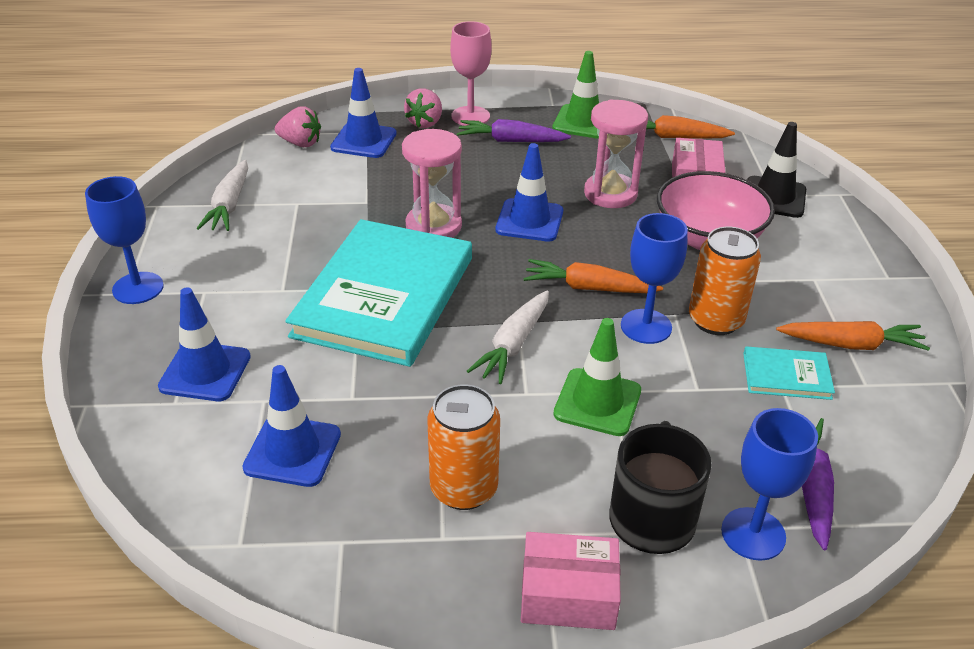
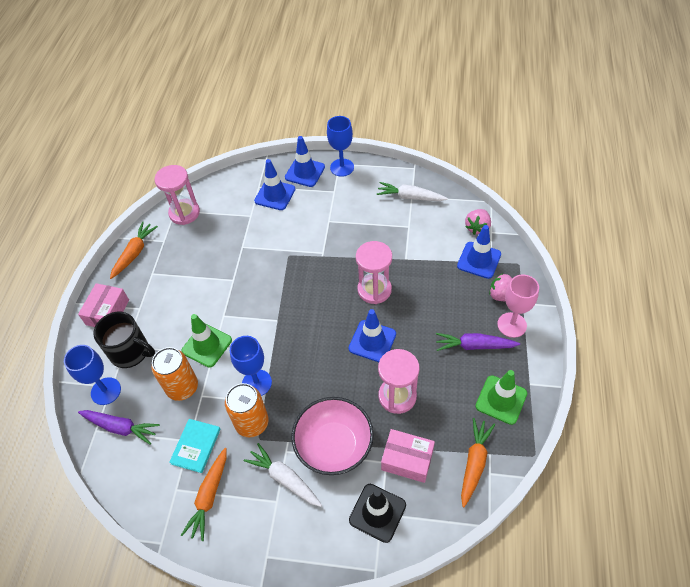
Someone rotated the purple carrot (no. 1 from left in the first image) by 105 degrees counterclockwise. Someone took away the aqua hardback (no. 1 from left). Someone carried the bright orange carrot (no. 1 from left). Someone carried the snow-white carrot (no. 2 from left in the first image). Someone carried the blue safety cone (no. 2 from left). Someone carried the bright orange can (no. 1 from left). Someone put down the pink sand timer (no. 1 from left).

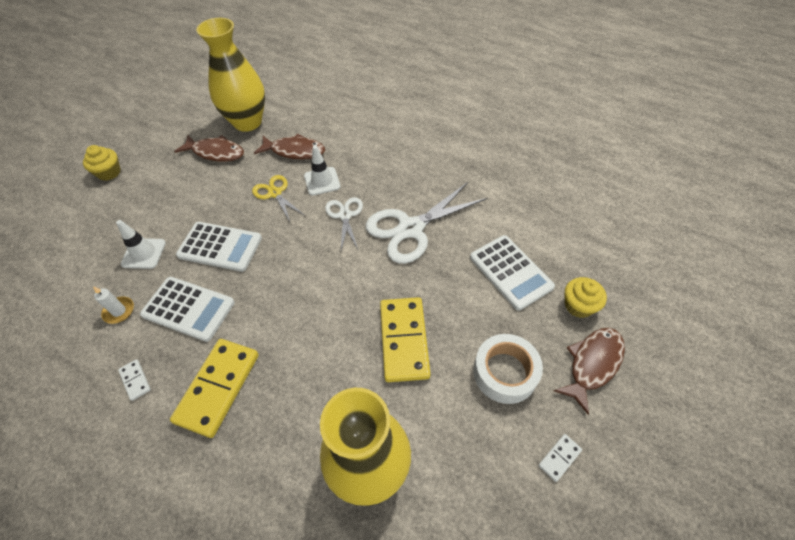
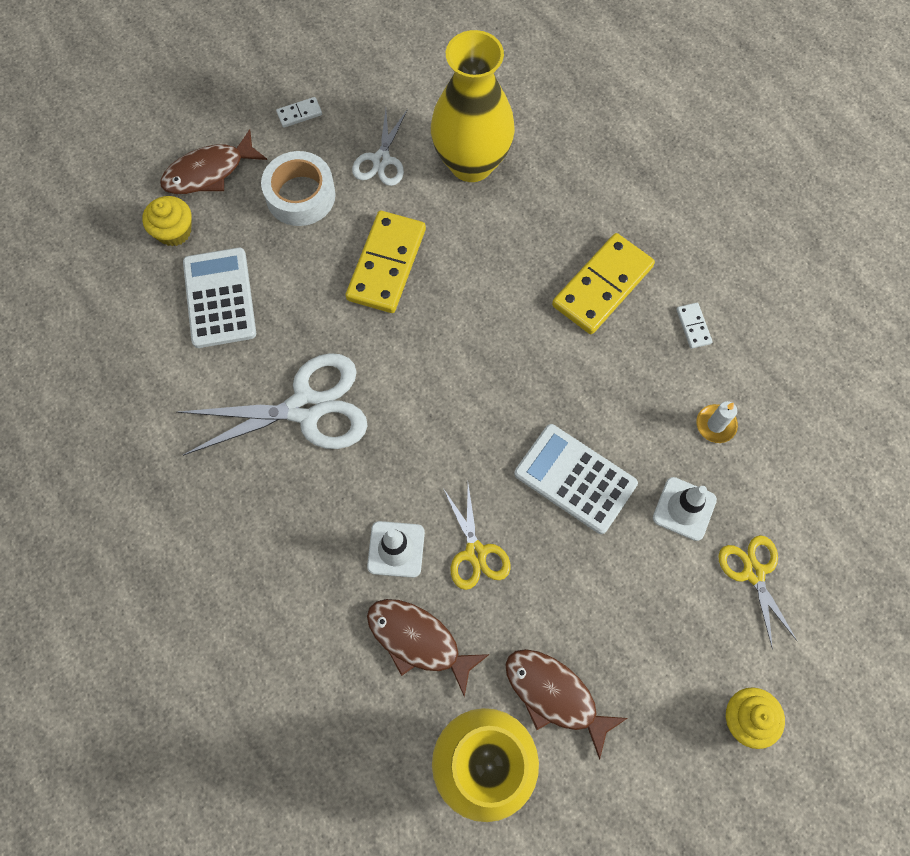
Someone carried the snow-white pair of scissors (no. 1 from left in the first image). Someone took away the snow-white calculator (no. 1 from left). Someone put down the bright yellow pair of scissors (no. 2 from left).

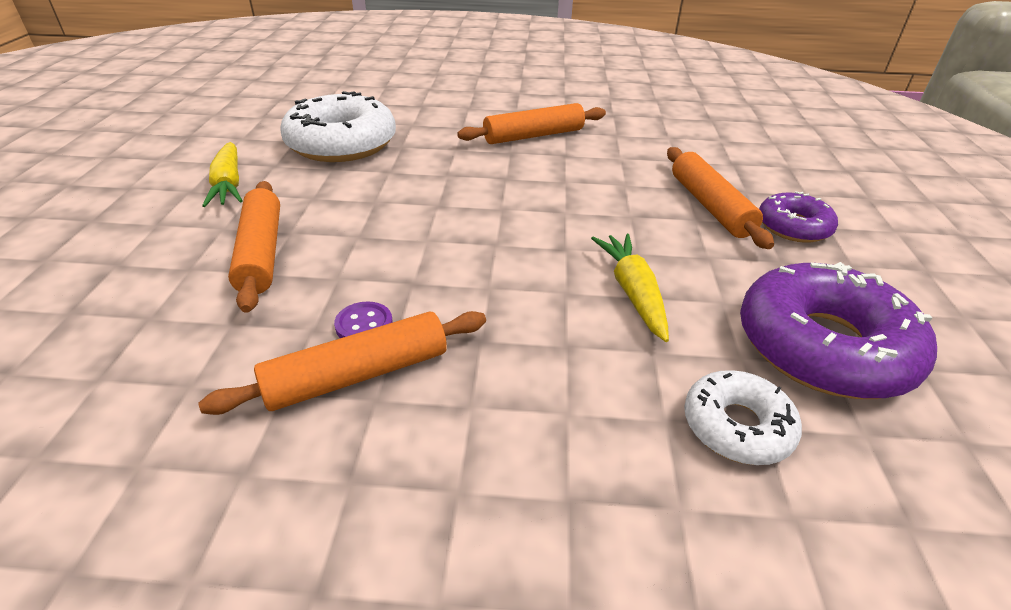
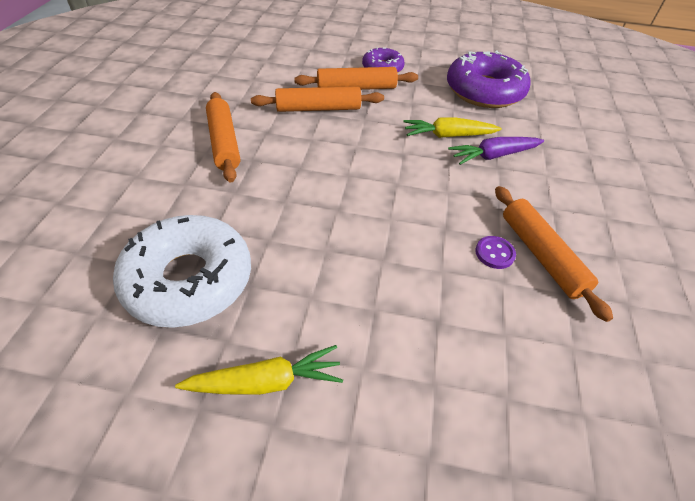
Someone carried the bright orange dough roller (no. 1 from left in the first image). Someone took away the snow-white donut (no. 2 from left). Someone put down the purple carrot.

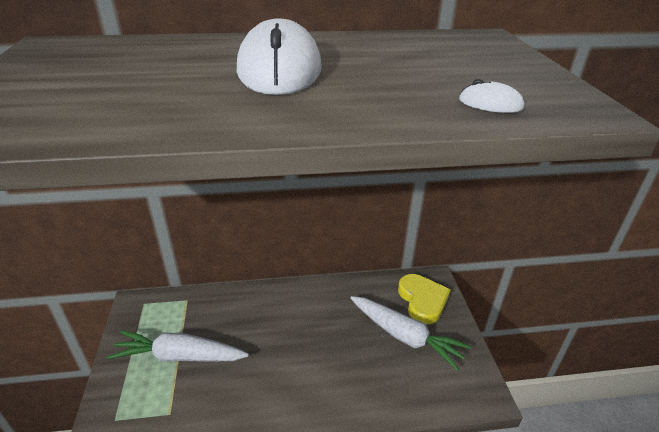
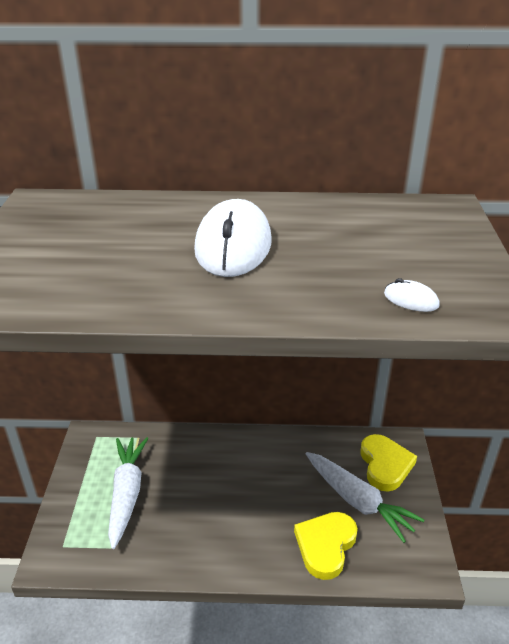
Someone rotated the snow-white carrot (no. 1 from left) by 75 degrees clockwise. Someone put down the bright yellow heart shape (no. 1 from left).

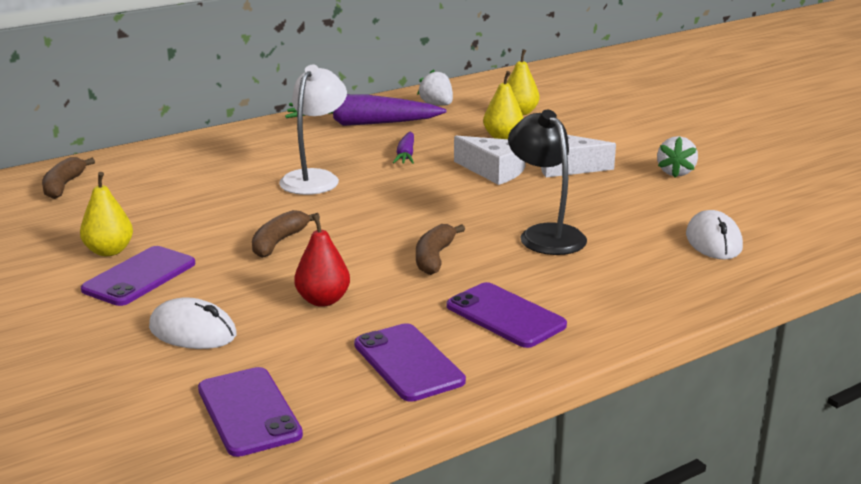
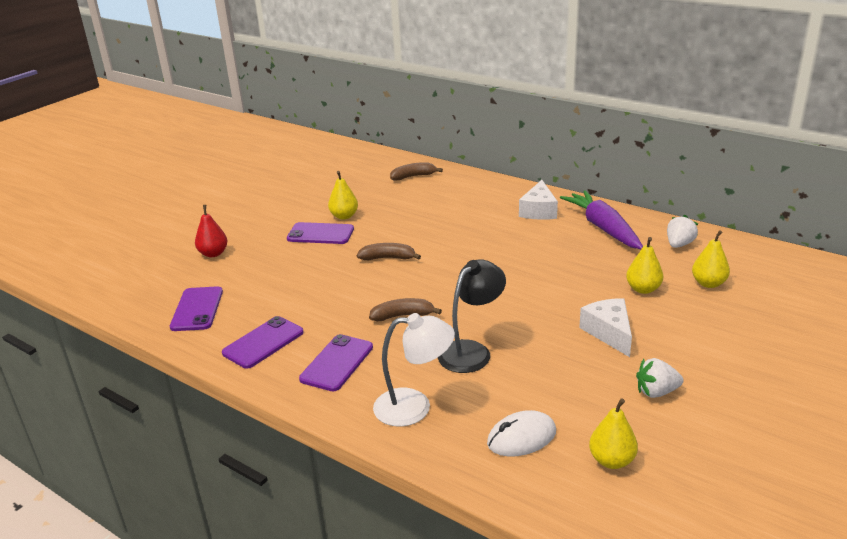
Someone carried the snow-white lamp. Someone took away the purple carrot (no. 2 from left). Someone carried the snow-white piece of cheese (no. 1 from left). Someone carried the scarlet toy pear. Someone took away the snow-white PC mouse (no. 1 from left). Someone rotated the purple mobile phone (no. 2 from left in the first image) by 45 degrees counterclockwise. Someone put down the bright yellow toy pear (no. 2 from left).

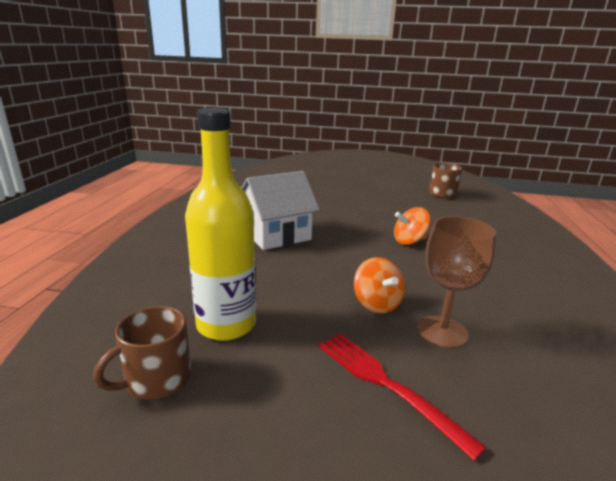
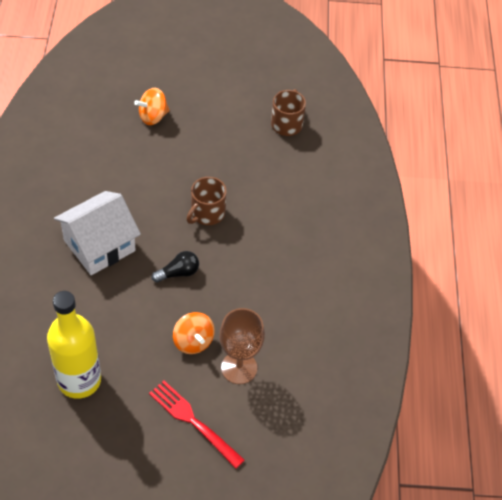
Someone carried the bright orange whirligig (no. 2 from left in the first image). Someone carried the dark brown coffee mug (no. 1 from left). Someone put down the jet-black lightbulb.

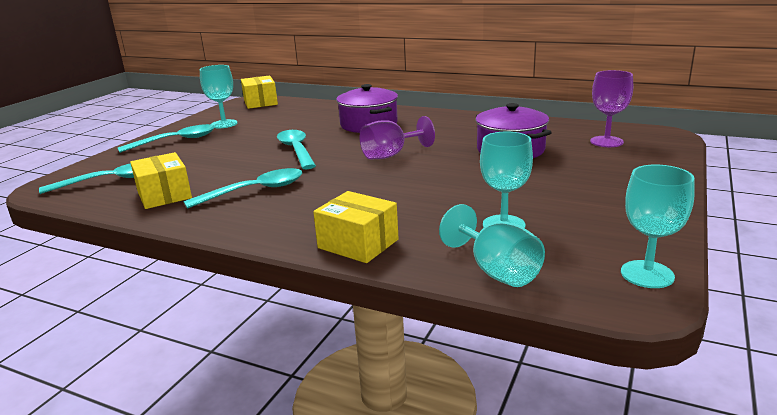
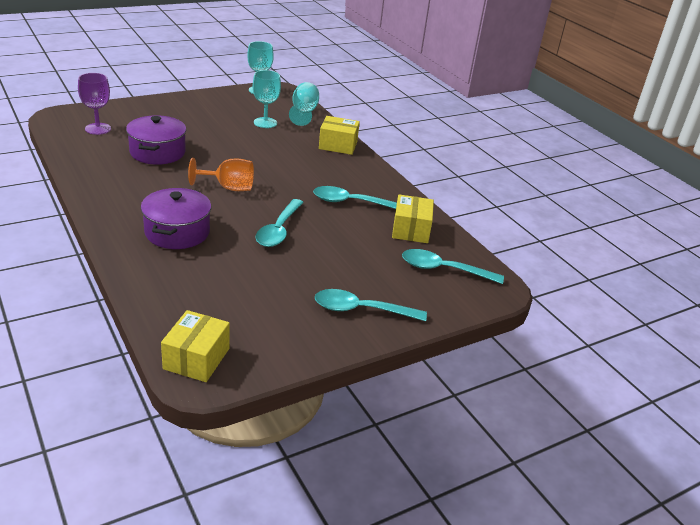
Someone took away the aqua goblet (no. 1 from left). Someone repainted the purple goblet (no. 1 from left), which became the bright orange goblet. Someone rotated the bright yellow box (no. 3 from left in the first image) by 60 degrees counterclockwise.

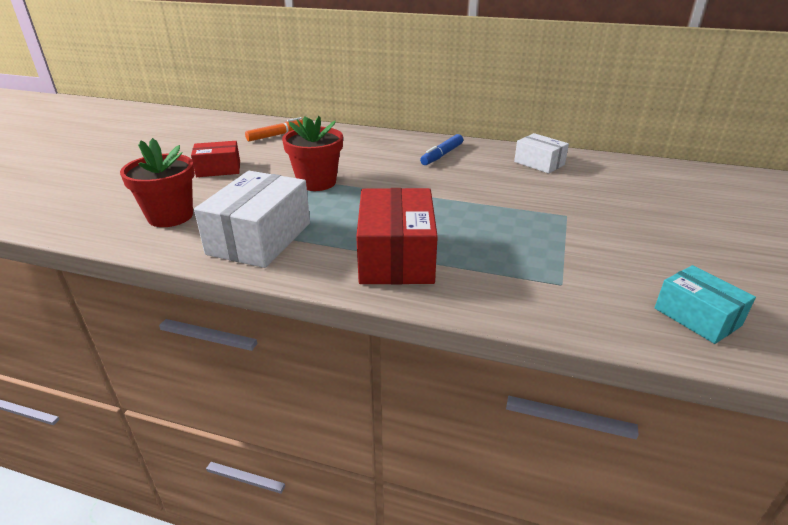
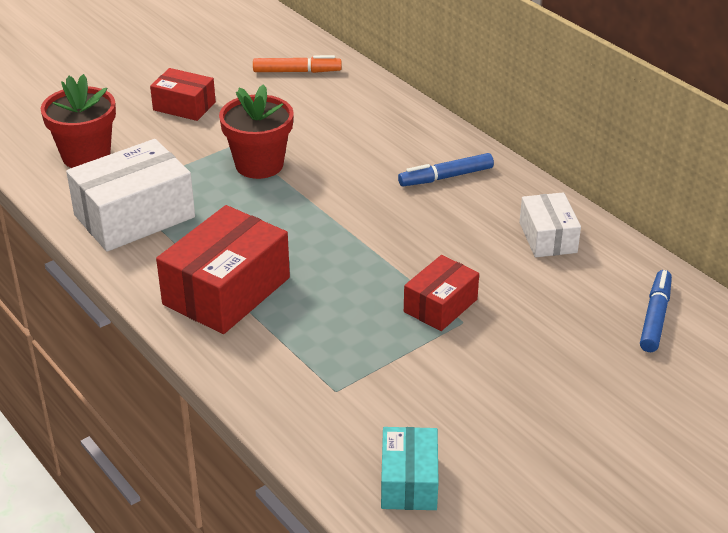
Someone put down the scarlet box (no. 3 from left). Someone put down the blue marker pen (no. 2 from left).

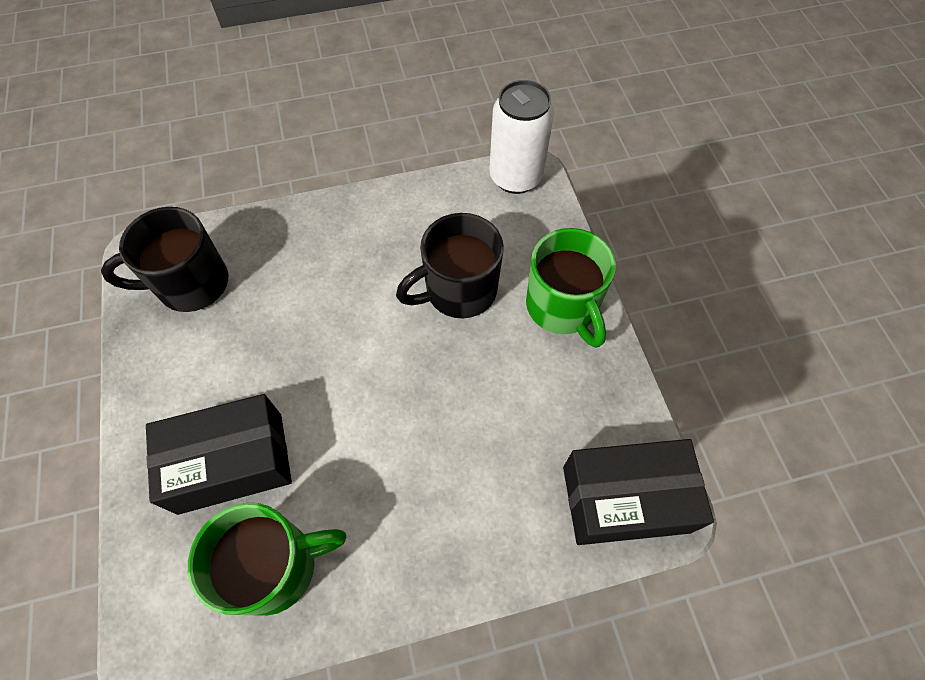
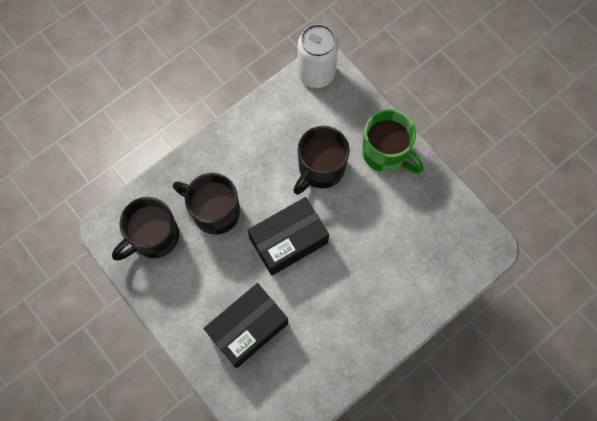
Someone carried the jet-black box (no. 2 from left). Someone took away the leaf-green coffee mug (no. 1 from left). Someone put down the jet-black coffee mug (no. 2 from left).

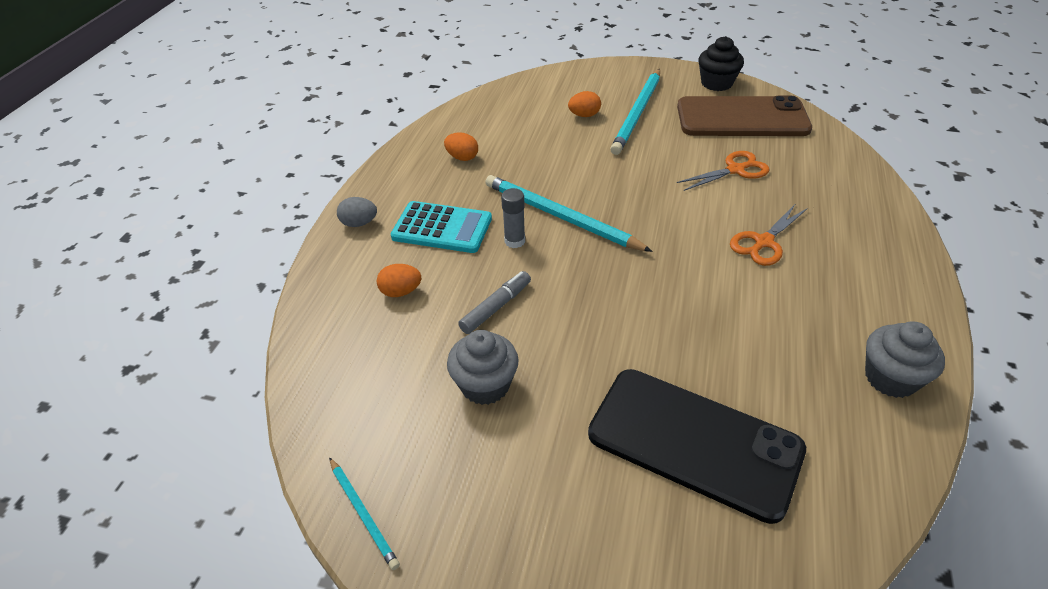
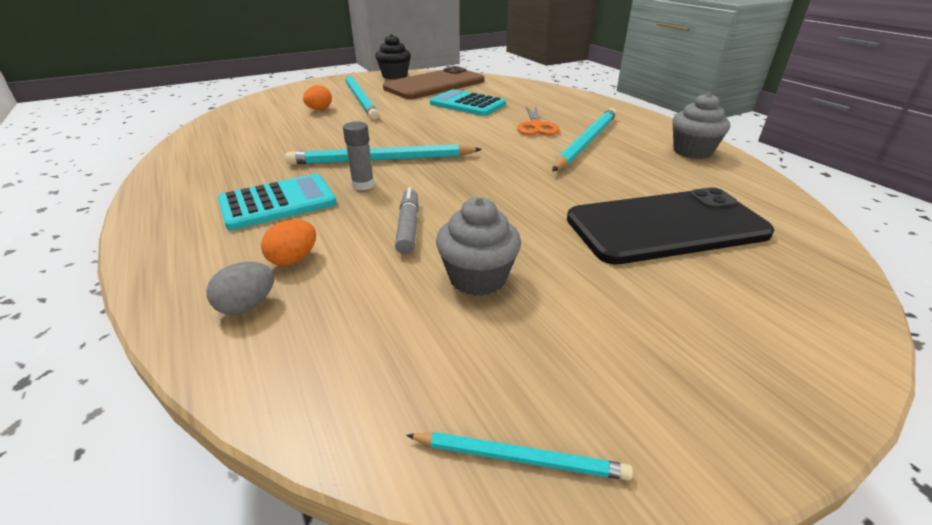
Someone took away the bright orange egg shape (no. 2 from left). Someone swapped the bright orange pair of scissors (no. 1 from left) for the aqua calculator (no. 2 from left). Someone carried the gray egg shape. Someone put down the aqua lead pencil (no. 4 from left).

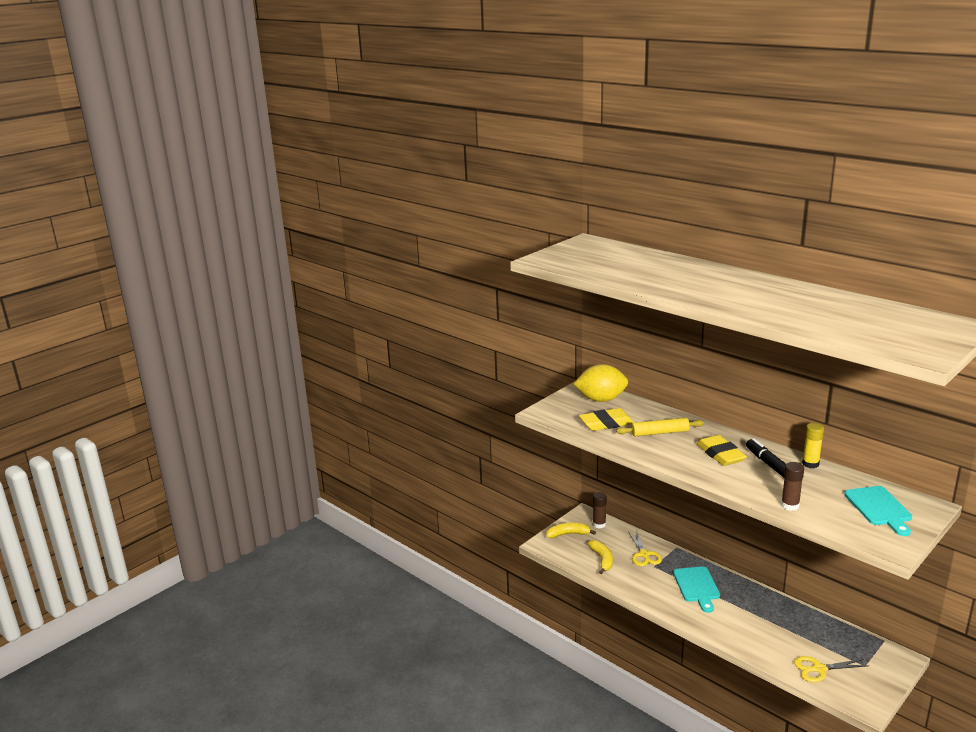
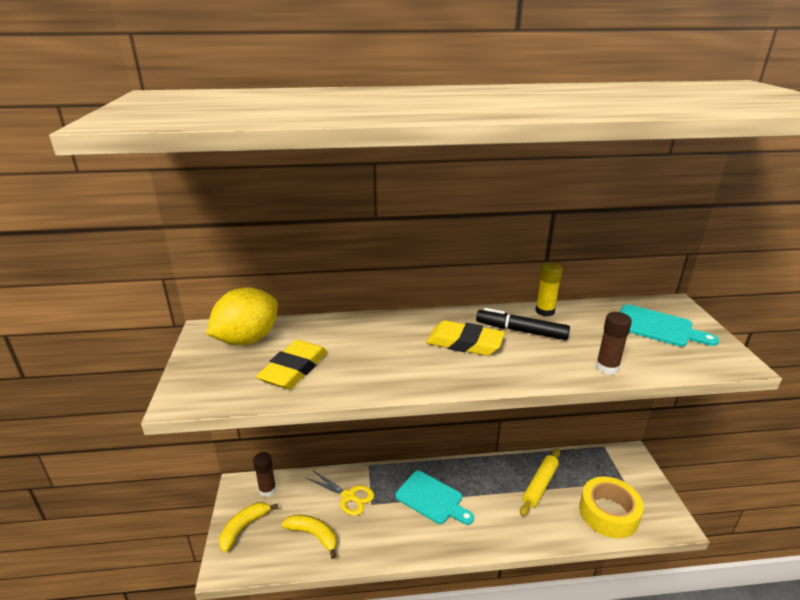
Someone carried the bright yellow dough roller. Someone swapped the bright yellow pair of scissors (no. 2 from left) for the bright yellow tape.

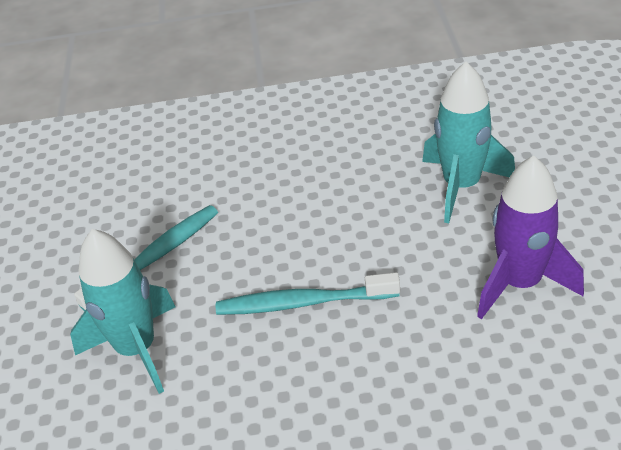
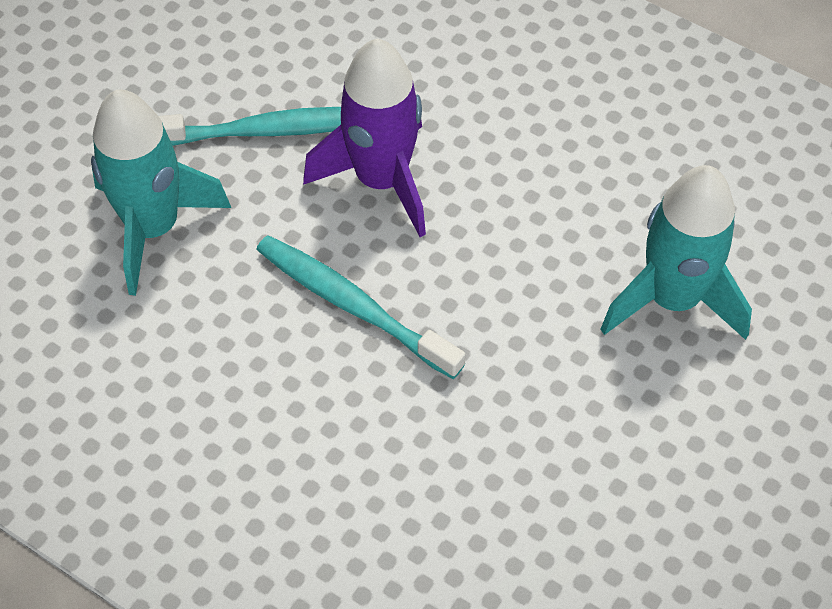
Someone carried the purple rocket.

